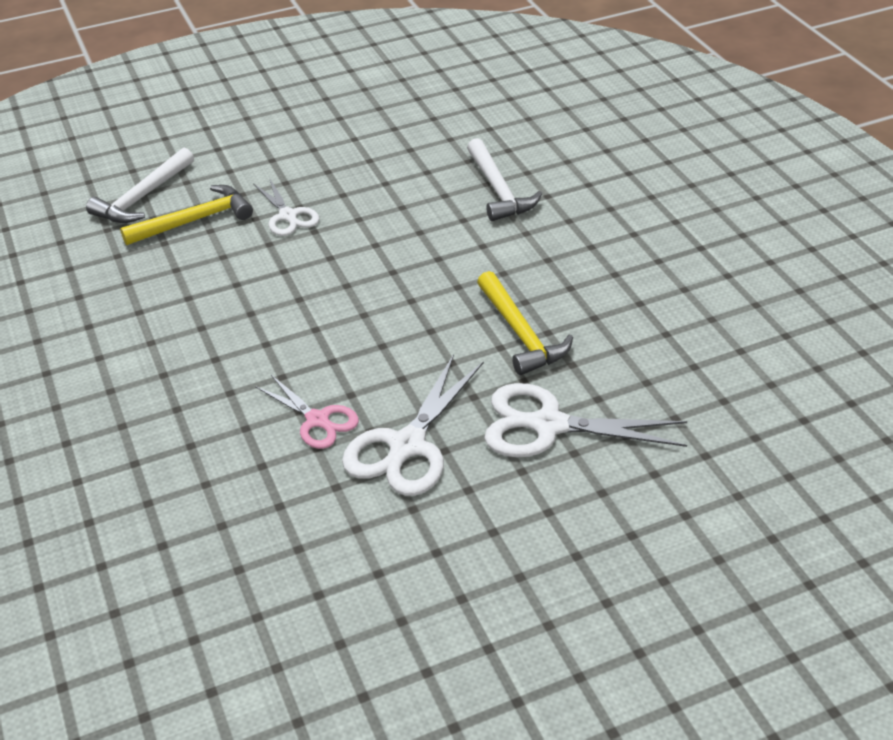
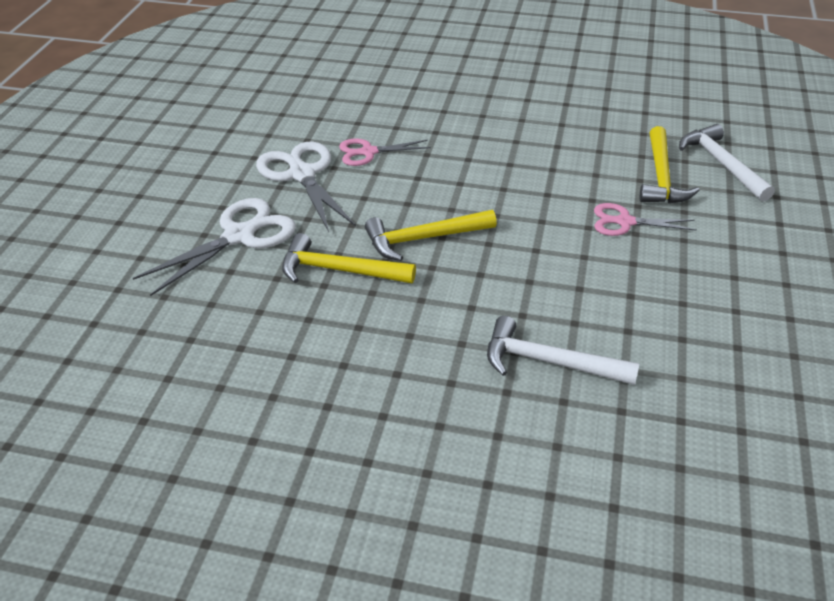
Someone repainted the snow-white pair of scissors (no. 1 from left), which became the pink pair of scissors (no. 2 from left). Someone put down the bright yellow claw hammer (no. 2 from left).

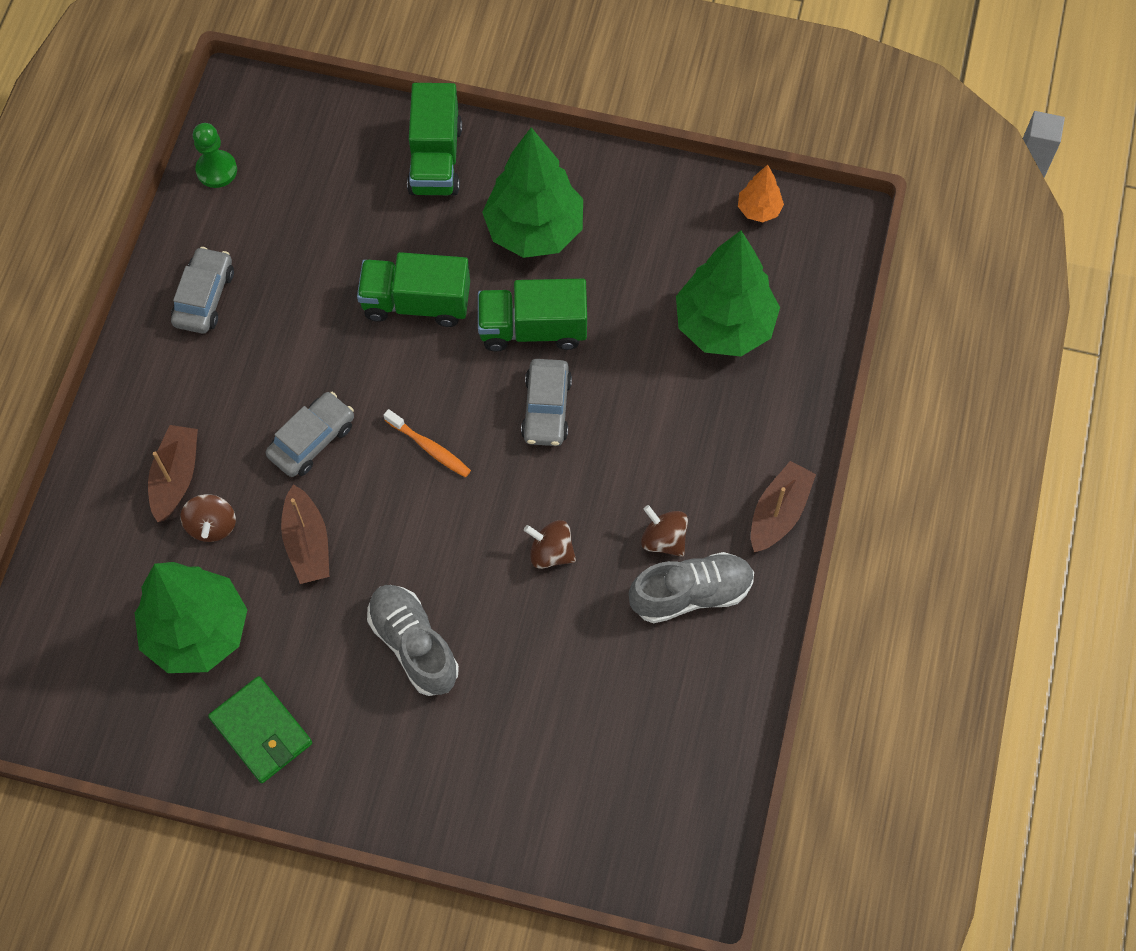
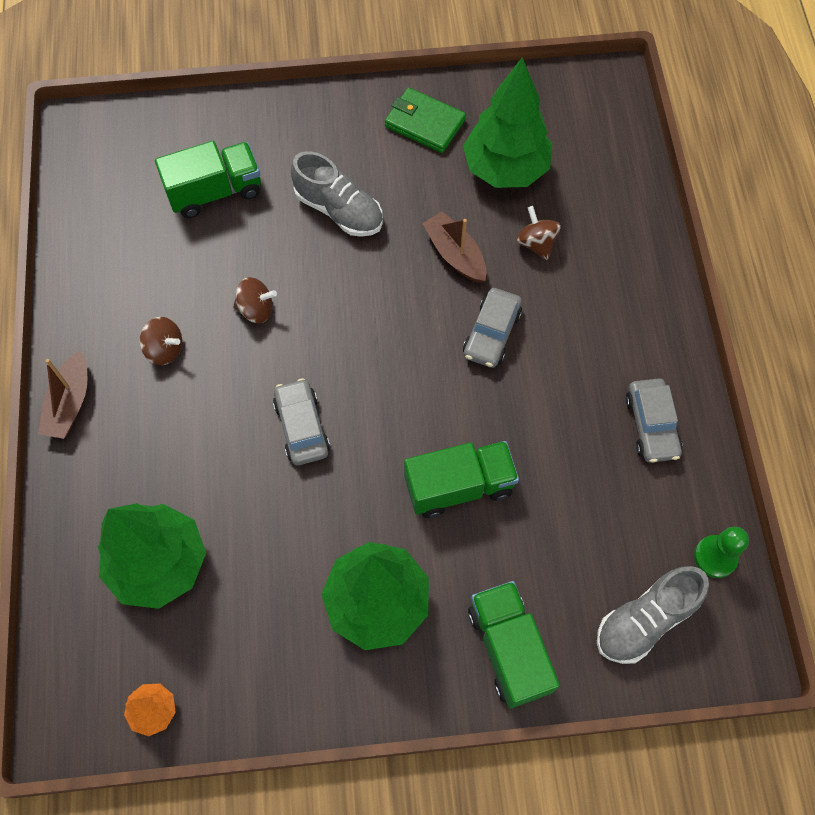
Someone carried the leaf-green truck (no. 3 from left in the first image). Someone took away the bright orange tooth brush. Someone took away the dark brown boat (no. 1 from left). Someone carried the gray sneaker (no. 2 from left).

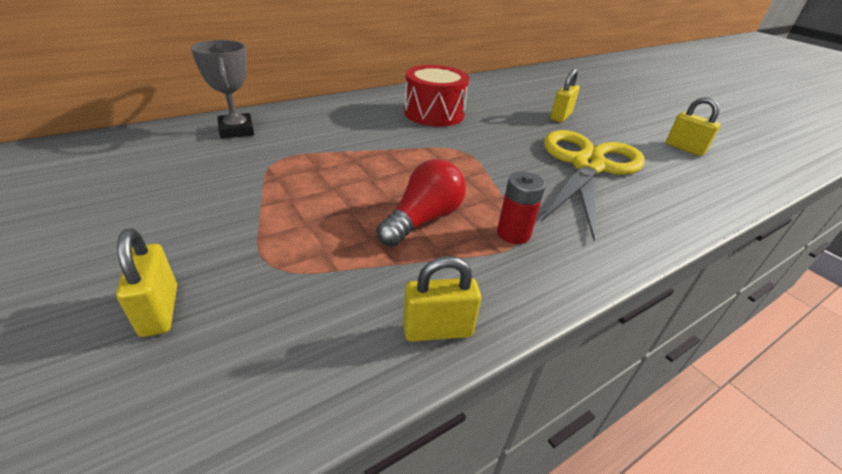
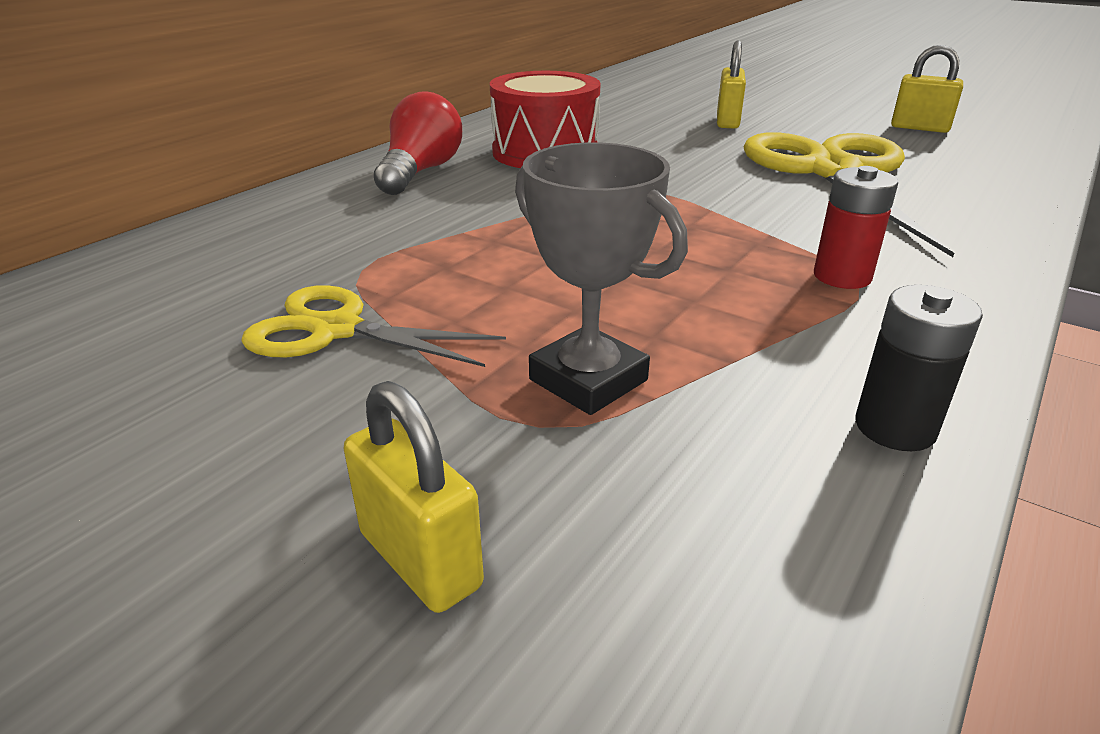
Someone carried the gray award cup. Someone carried the scarlet lightbulb. Someone swapped the bright yellow lock (no. 2 from left) for the jet-black battery. Someone put down the bright yellow pair of scissors (no. 1 from left).

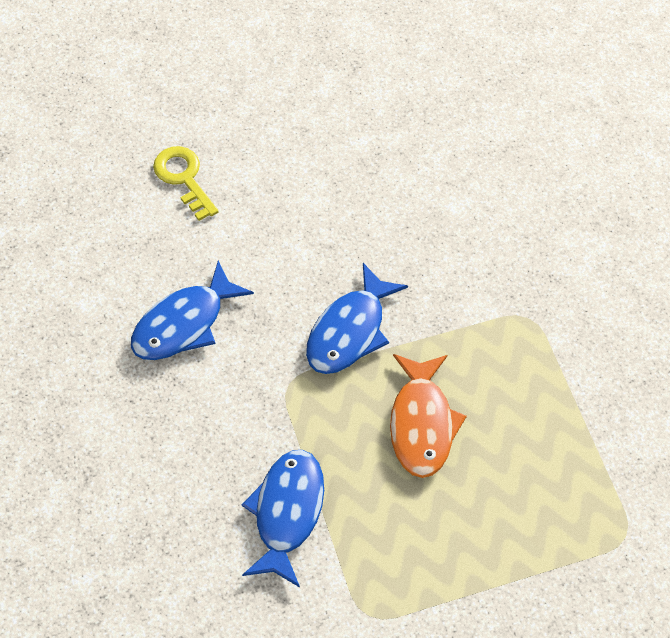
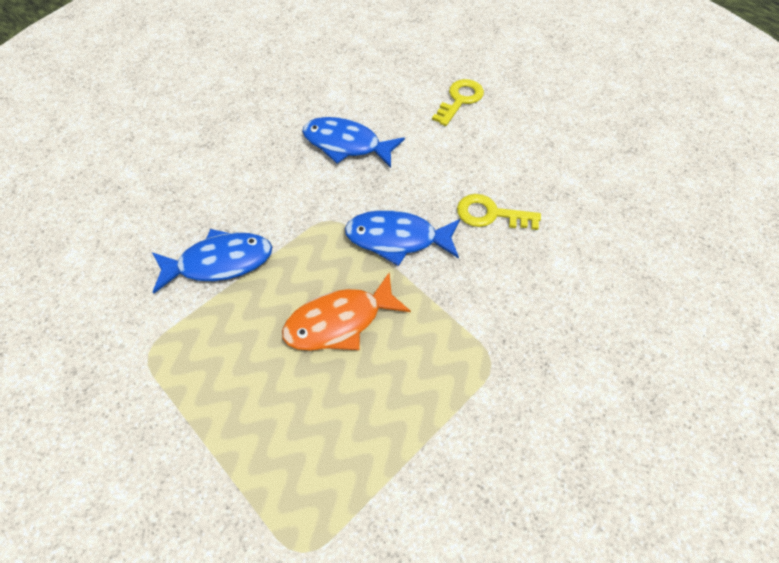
Someone put down the bright yellow door key (no. 2 from left).

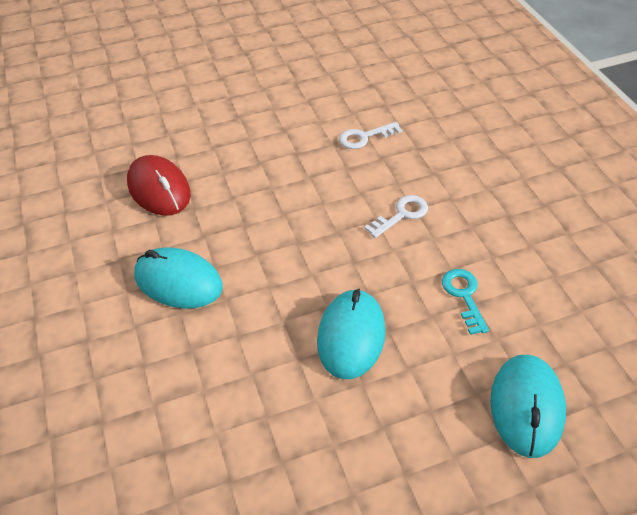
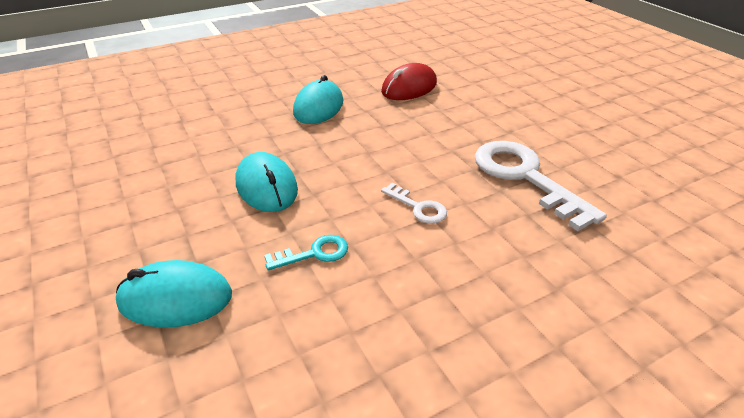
Someone scaled the snow-white door key (no. 1 from left in the first image) by 2.12. Someone rotated the aqua PC mouse (no. 2 from left) by 60 degrees clockwise.

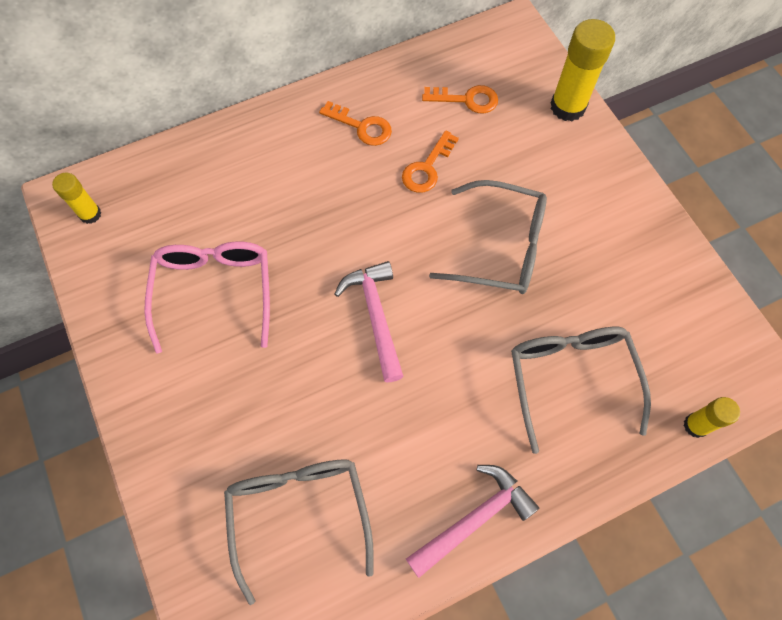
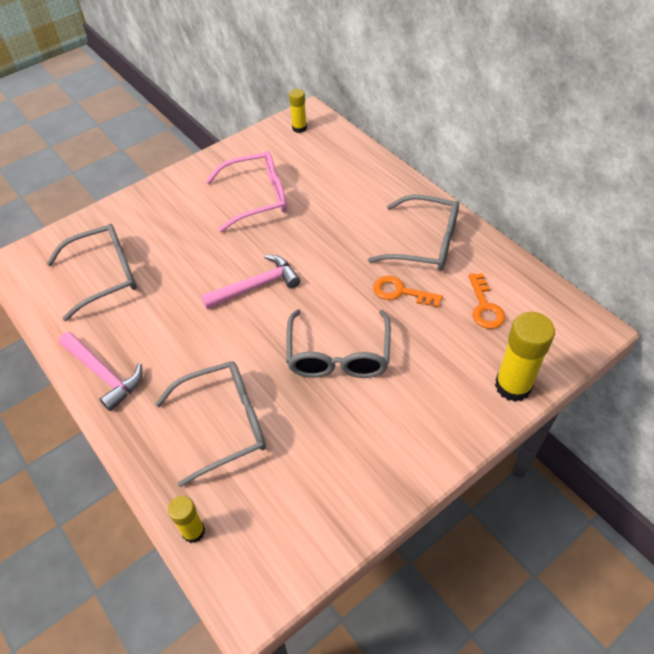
Someone swapped the bright orange door key (no. 1 from left) for the gray glasses (no. 4 from left).

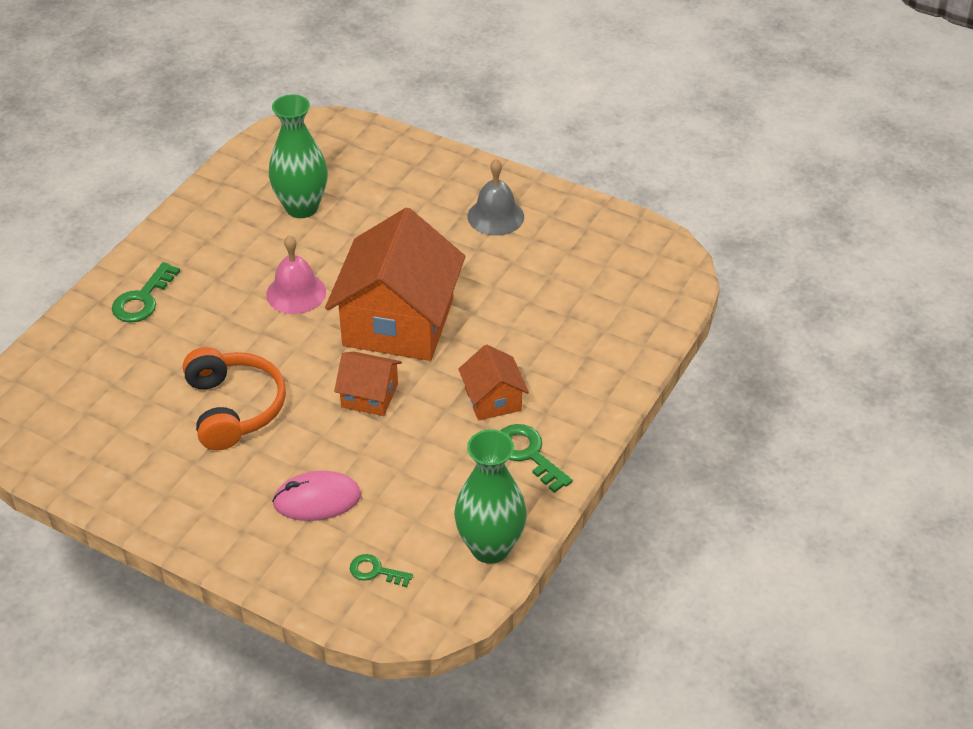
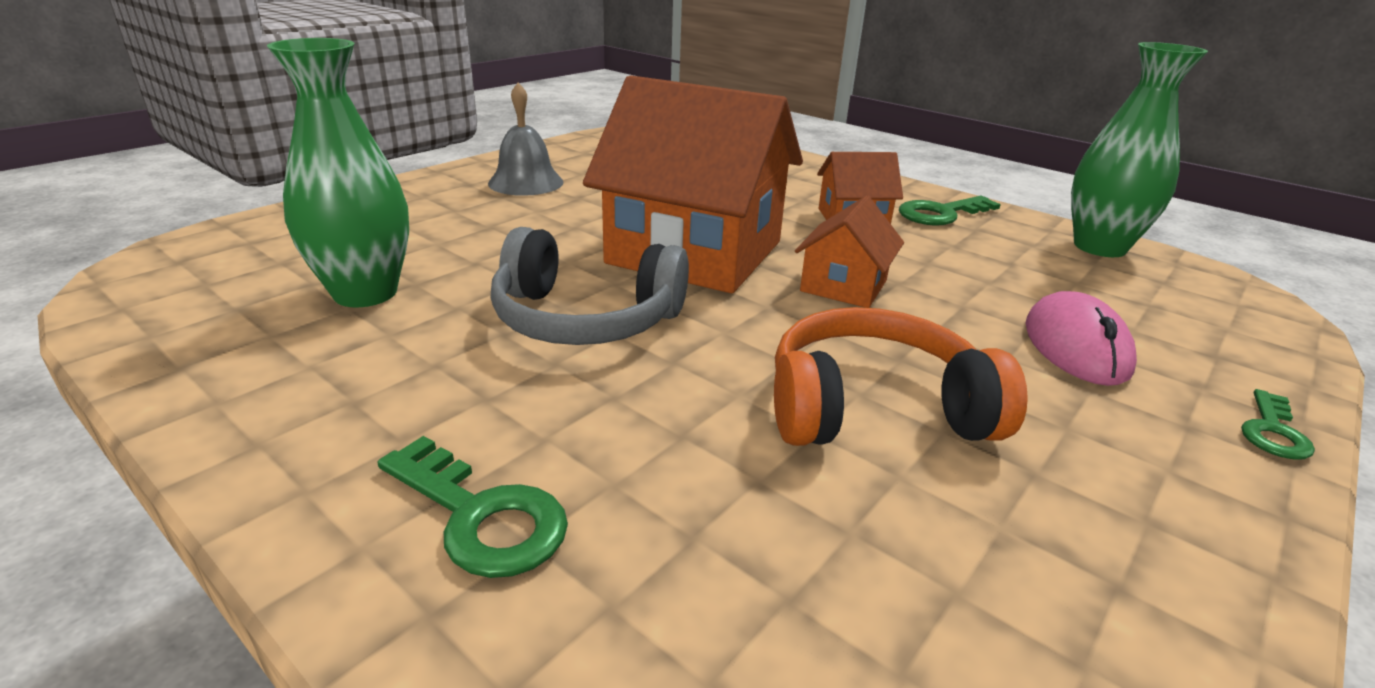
Someone swapped the pink school bell for the gray headset. Someone carried the leaf-green door key (no. 2 from left in the first image).

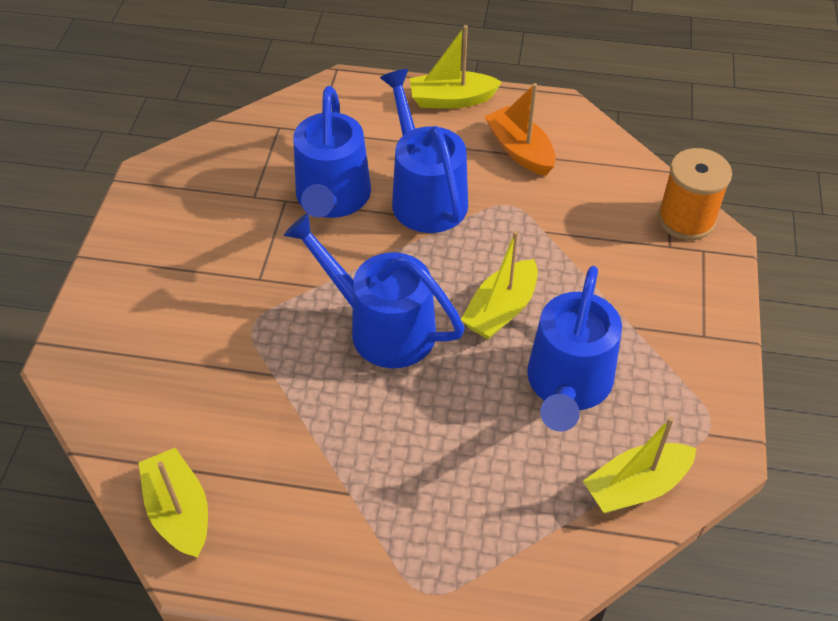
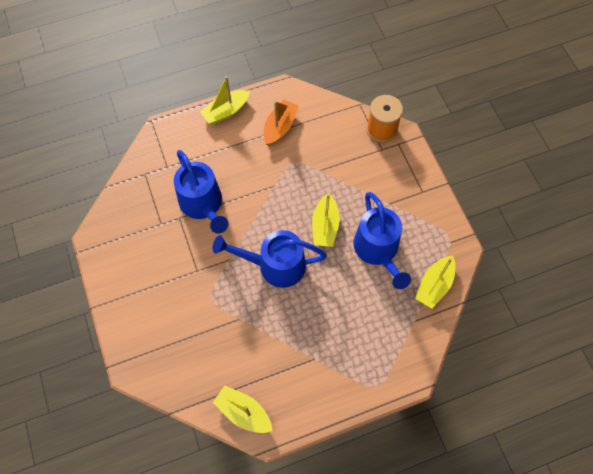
Someone took away the blue sprinkling can (no. 3 from left). Someone rotated the bright orange boat by 90 degrees clockwise.

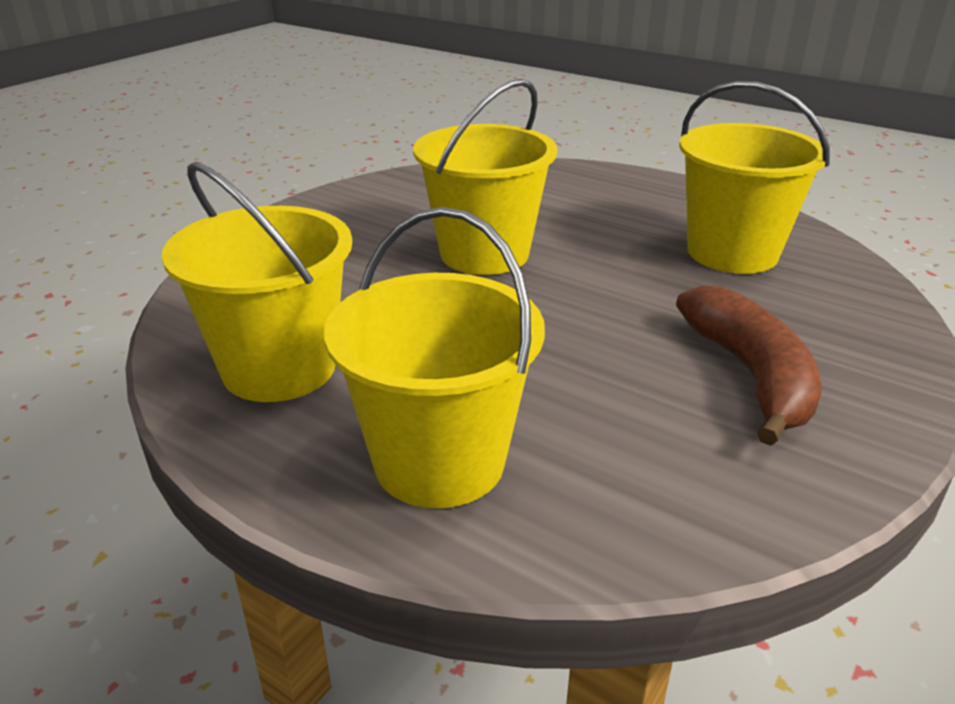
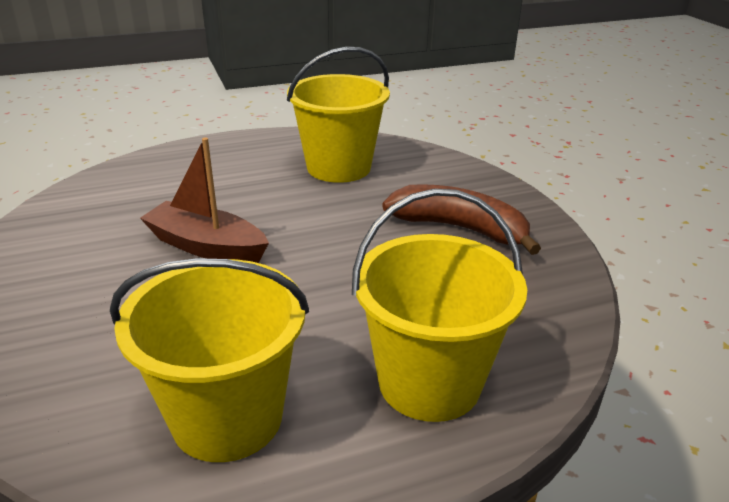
Someone swapped the bright yellow sand bucket (no. 3 from left) for the dark brown boat.

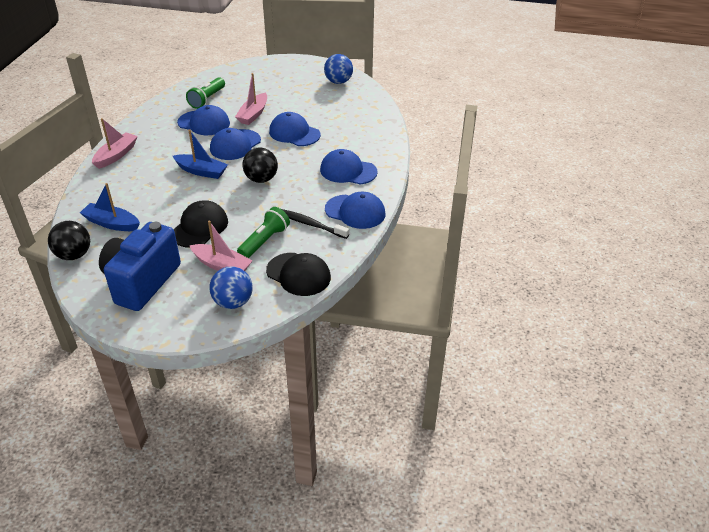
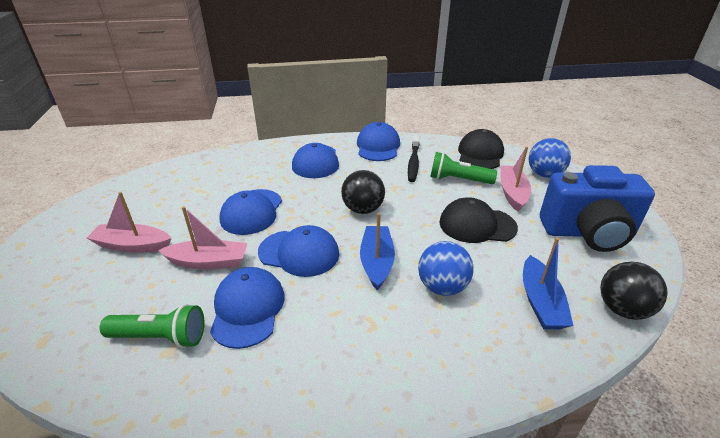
Someone carried the blue play ball (no. 2 from left in the first image). Someone carried the pink boat (no. 1 from left).

